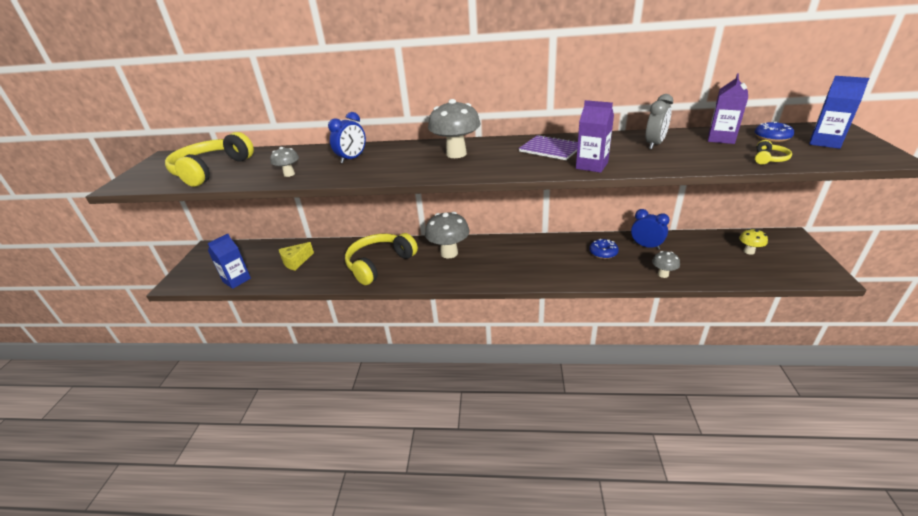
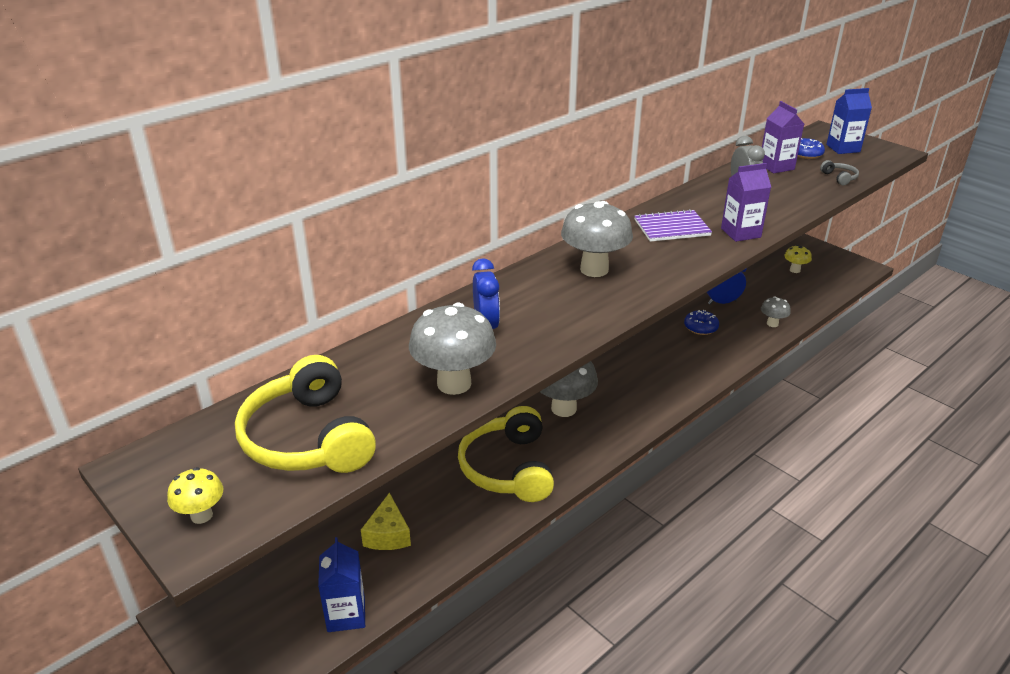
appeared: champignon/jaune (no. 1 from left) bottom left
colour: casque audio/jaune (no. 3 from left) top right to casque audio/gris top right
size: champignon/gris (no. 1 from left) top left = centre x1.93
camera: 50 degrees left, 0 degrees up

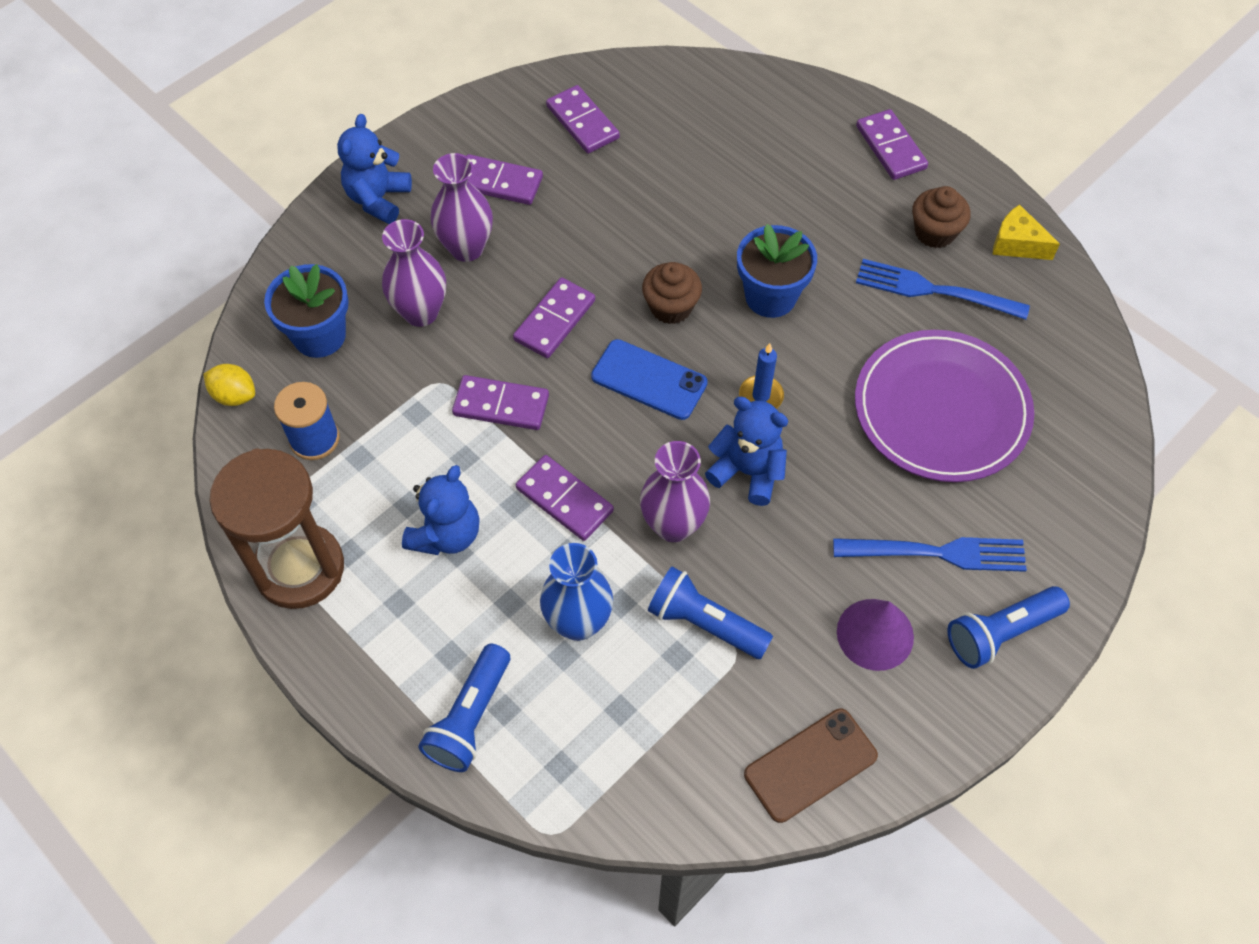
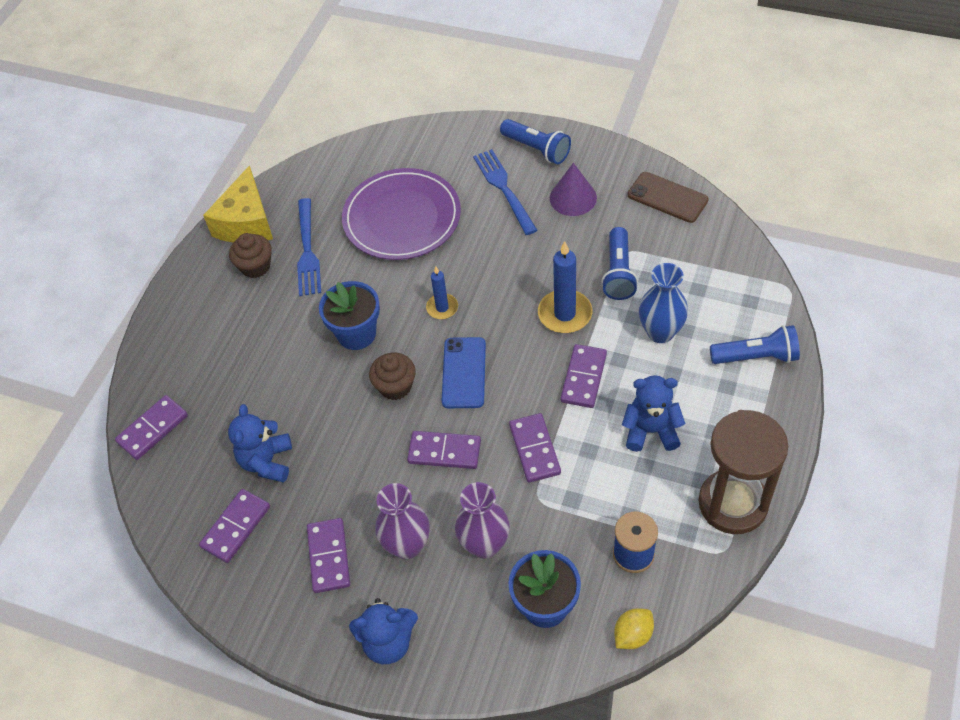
relocated: ours en peluche/bleu (no. 3 from left in the first image) centre to ours en peluche/bleu (no. 1 from left) middle left; domino/violet (no. 6 from left in the first image) top right to domino/violet (no. 1 from left) middle left
exchanged: vase/violet (no. 3 from left) centre to bougie/bleu (no. 2 from left) centre
spun: citron/jaune middle left = bottom centre 45 degrees clockwise
size: fromage/jaune top right = top left x1.75
camera: 110 degrees left, 5 degrees down

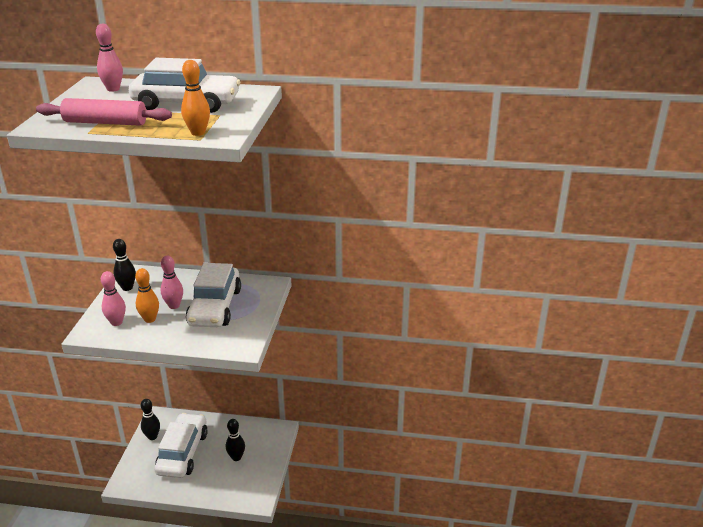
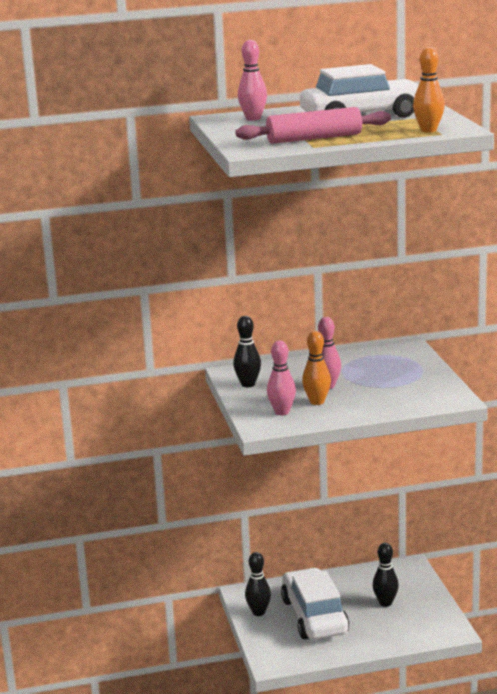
missing: voiture/blanc (no. 3 from left) middle left
camera: 20 degrees left, 10 degrees down

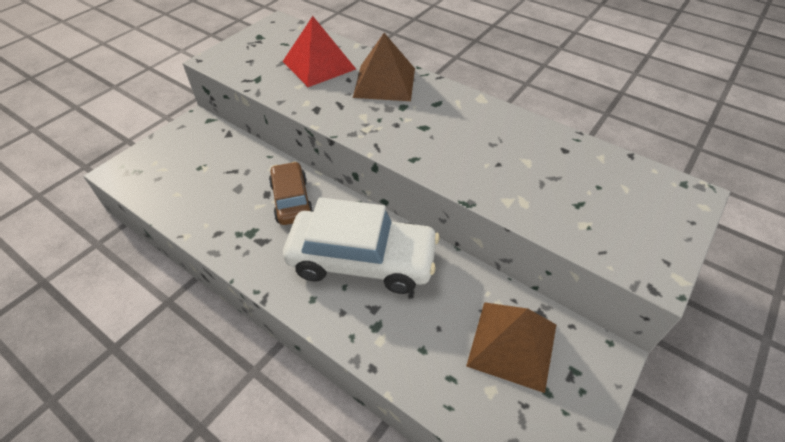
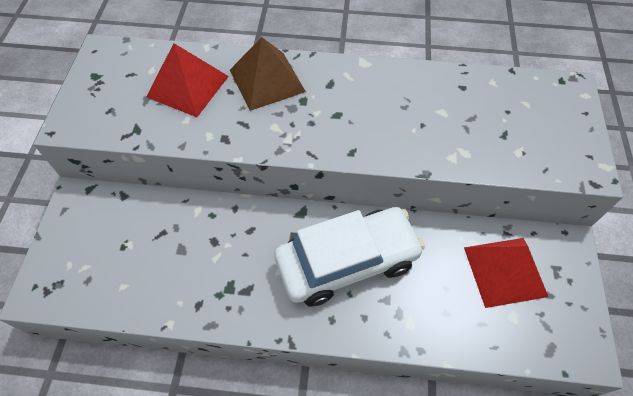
missing: voiture/marron centre
colour: pyramide/marron (no. 2 from left) bottom centre to pyramide/rouge (no. 2 from left) bottom right
camera: 30 degrees left, 10 degrees up

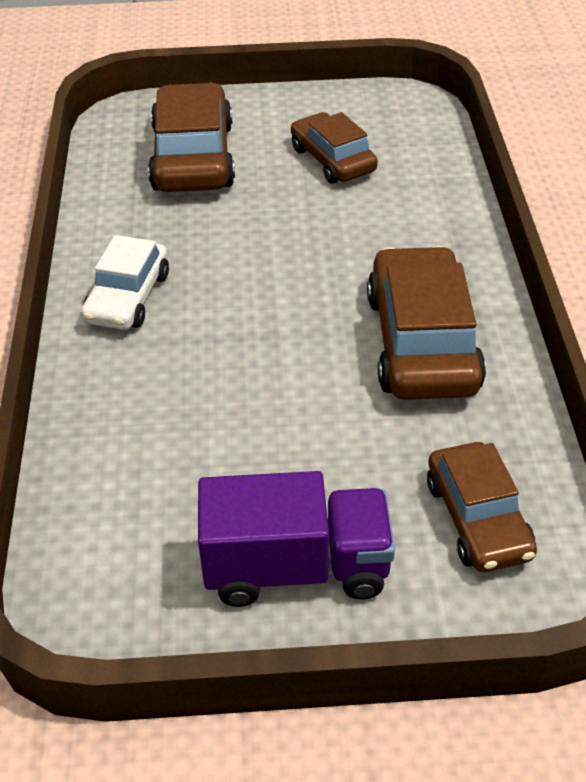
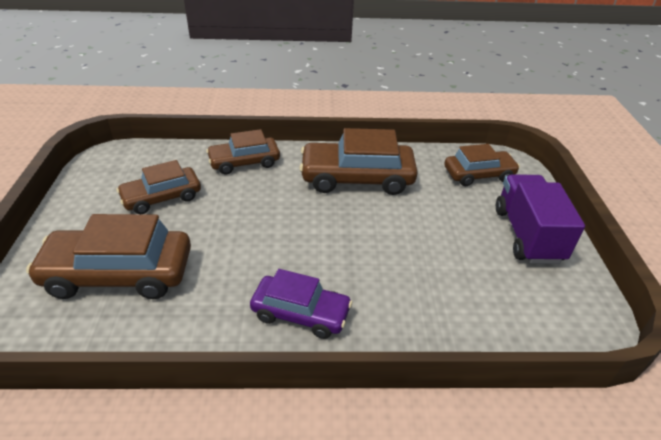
appeared: voiture/marron (no. 3 from left) centre
colour: voiture/blanc middle left to voiture/violet bottom centre
camera: 90 degrees left, 5 degrees down

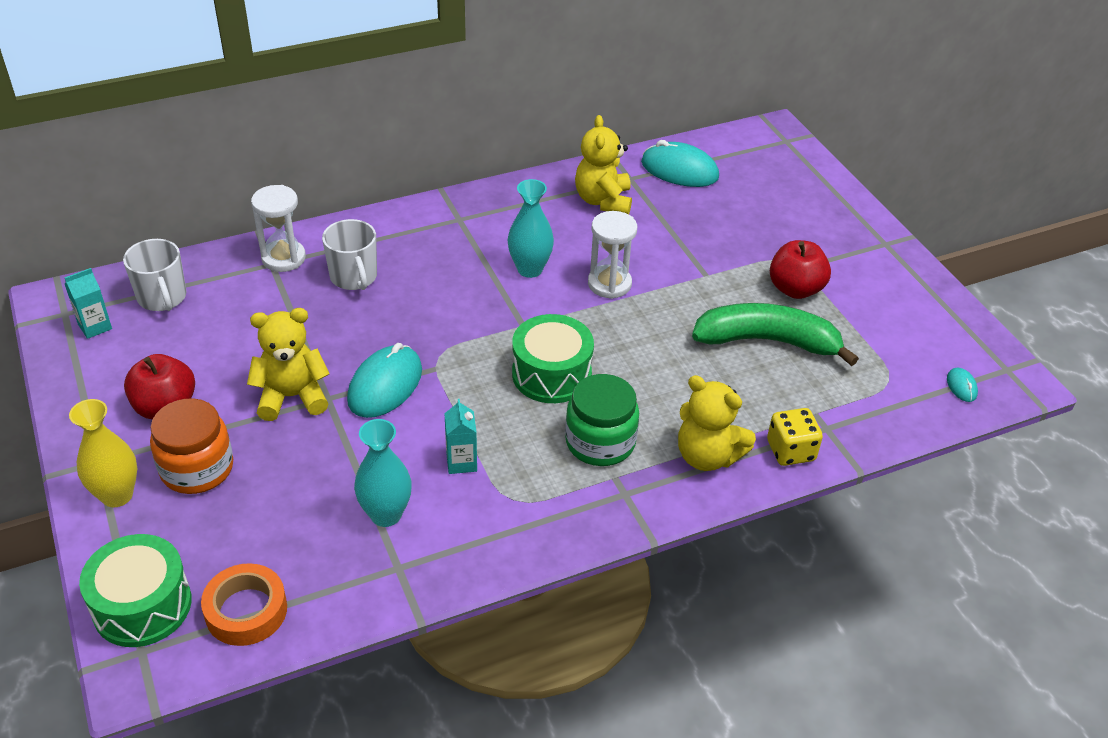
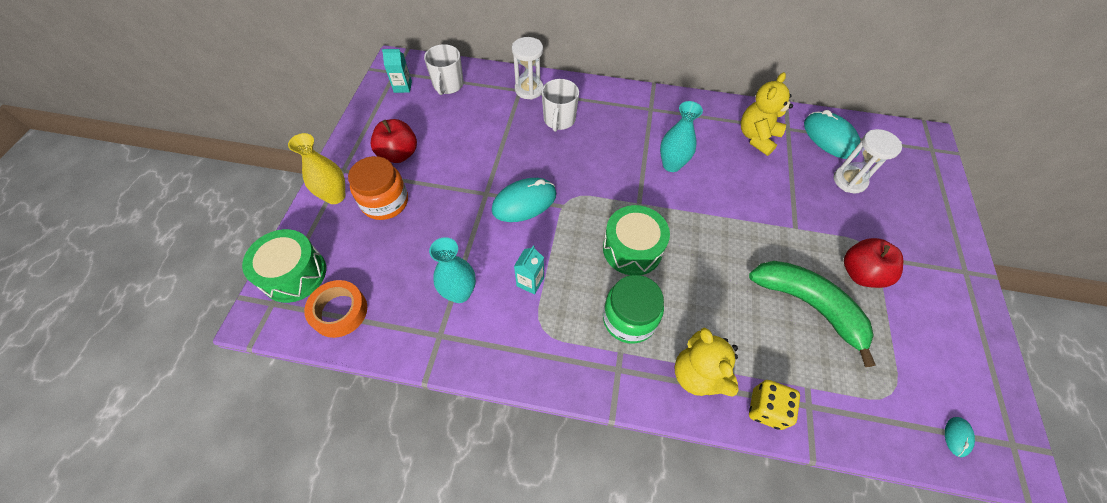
missing: ours en peluche/jaune (no. 1 from left) middle left
relocated: sablier/blanc (no. 2 from left) centre to top right
camera: 35 degrees right, 15 degrees up

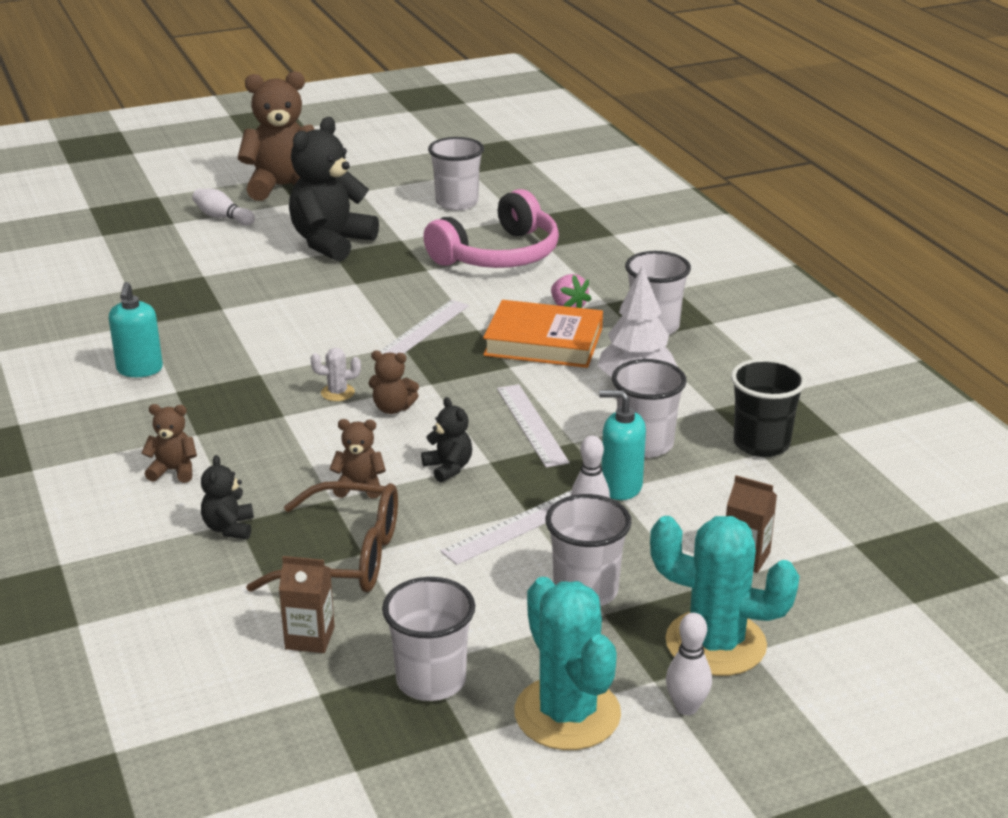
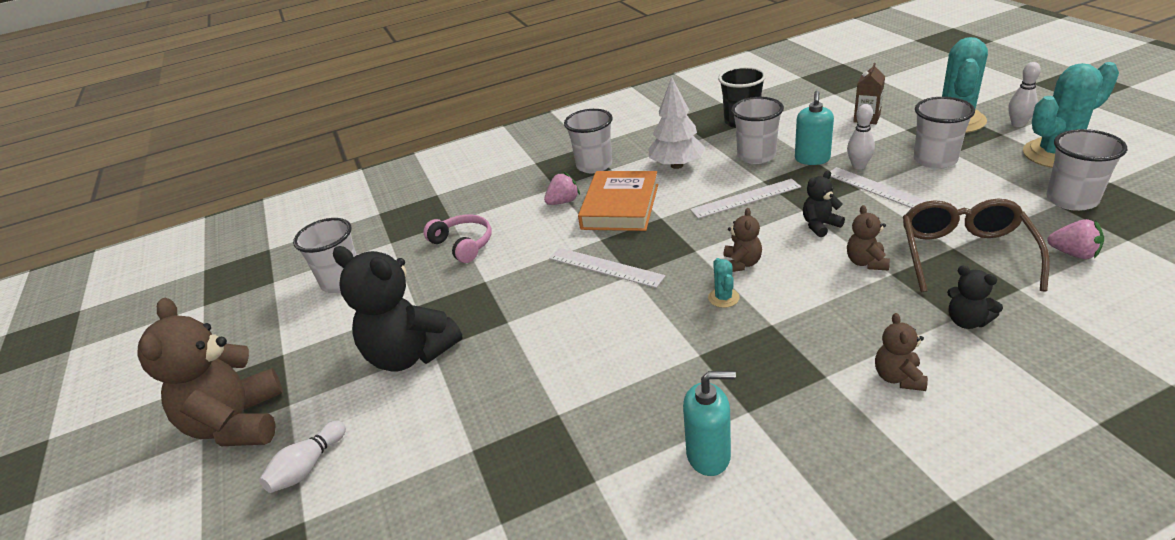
exchanged: brique de lait/marron (no. 1 from left) bottom left to fraise/rose (no. 2 from left) middle right
colour: cactus/blanc centre to cactus/turquoise (no. 1 from left) centre
spun: ours en peluche/noir (no. 1 from left in the first image) middle left = middle right 45 degrees clockwise
size: casque audio/rose top centre = centre x0.58
camera: 85 degrees left, 5 degrees up

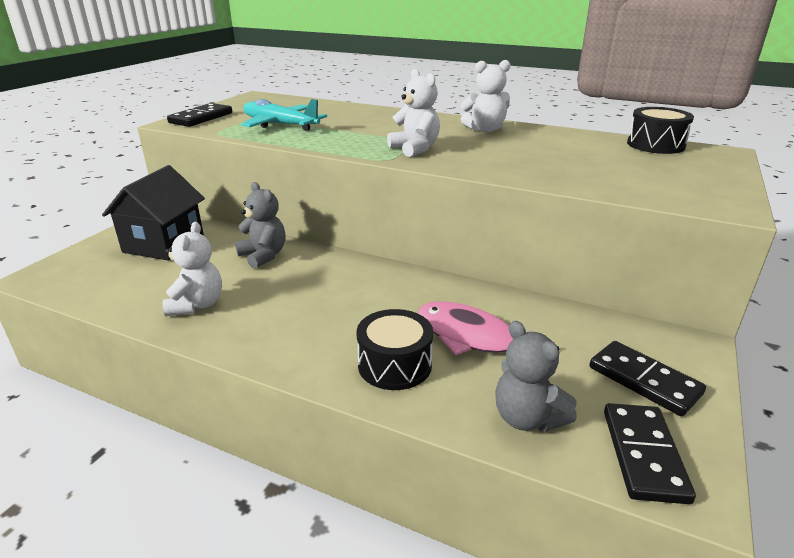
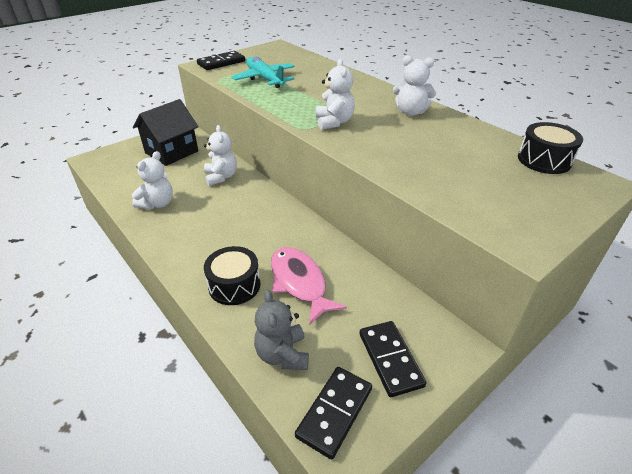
colour: ours en peluche/gris (no. 1 from left) middle left to ours en peluche/blanc (no. 2 from left) top centre
camera: 25 degrees right, 10 degrees up

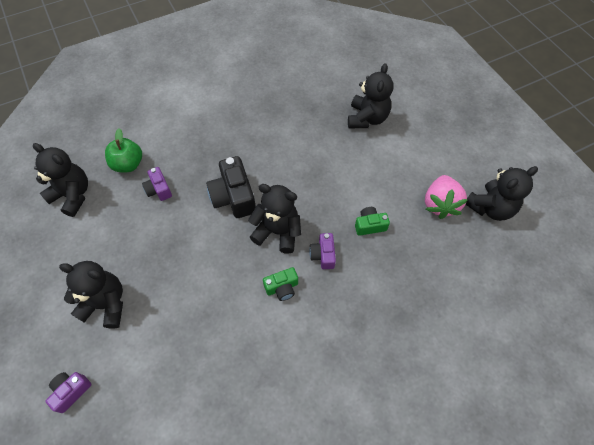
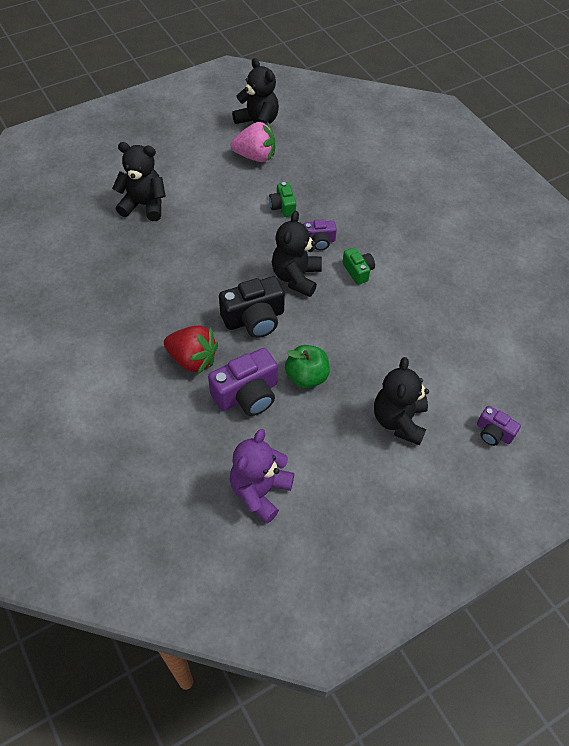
appeared: fraise/rouge centre
relocated: pomme/vert middle left to centre
colour: ours en peluche/noir (no. 1 from left) middle left to ours en peluche/violet centre
size: appareil photo/violet (no. 2 from left in the first image) middle left = centre x1.77
camera: 95 degrees left, 5 degrees down

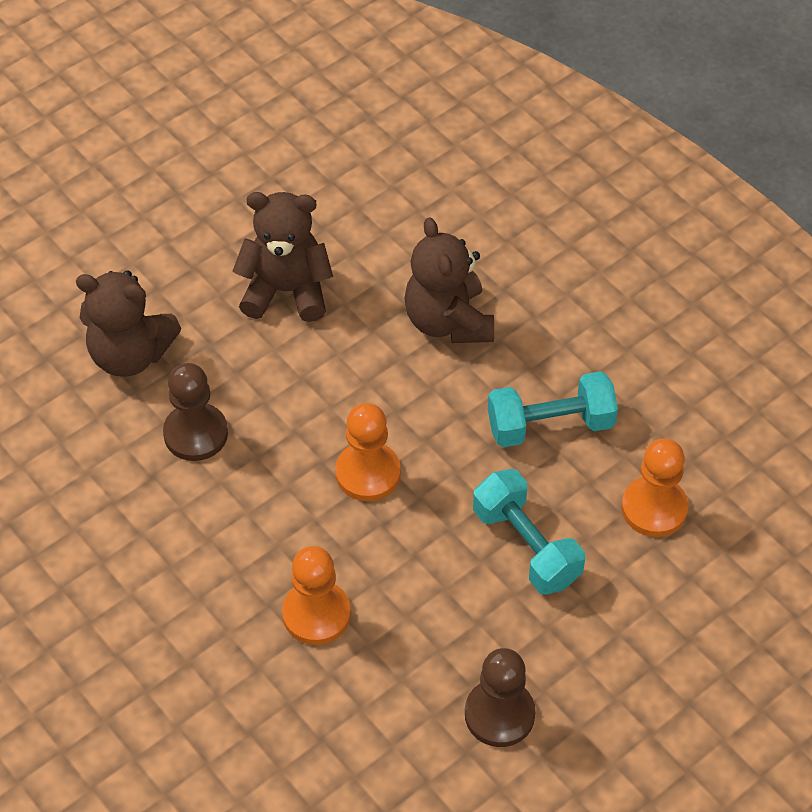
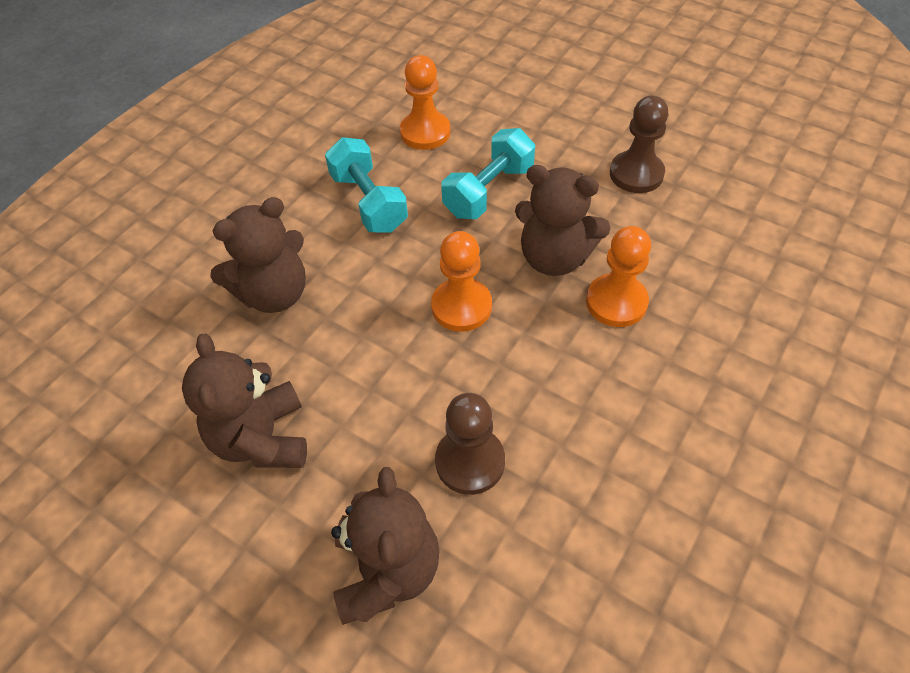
appeared: ours en peluche/marron (no. 4 from left) top centre
camera: 105 degrees left, 0 degrees up

